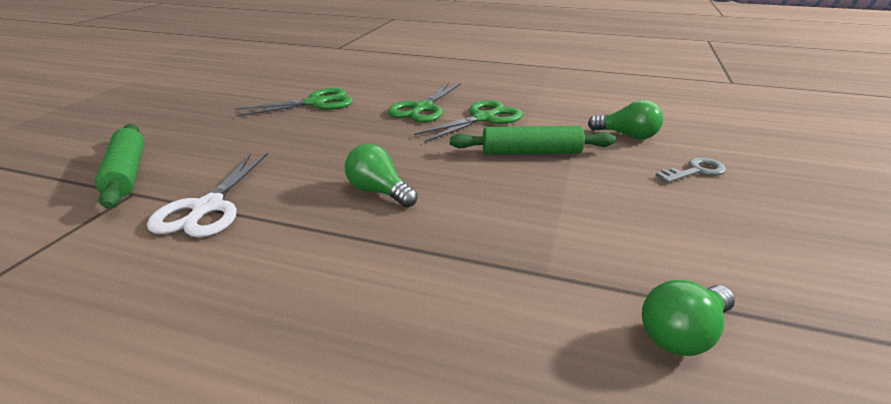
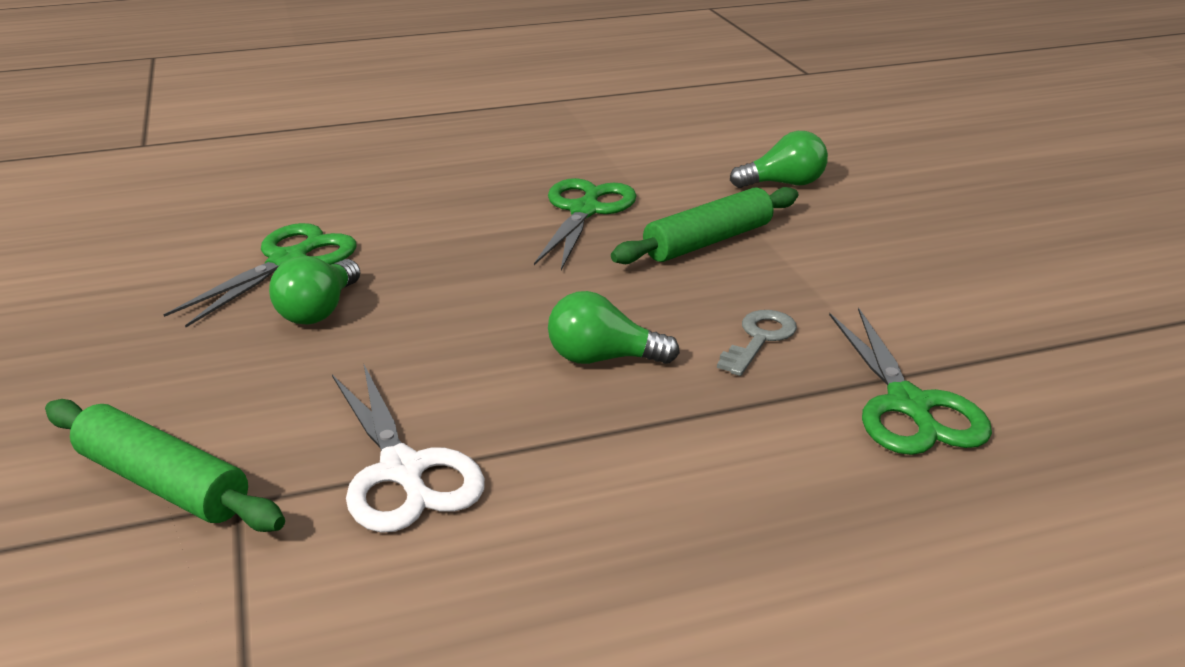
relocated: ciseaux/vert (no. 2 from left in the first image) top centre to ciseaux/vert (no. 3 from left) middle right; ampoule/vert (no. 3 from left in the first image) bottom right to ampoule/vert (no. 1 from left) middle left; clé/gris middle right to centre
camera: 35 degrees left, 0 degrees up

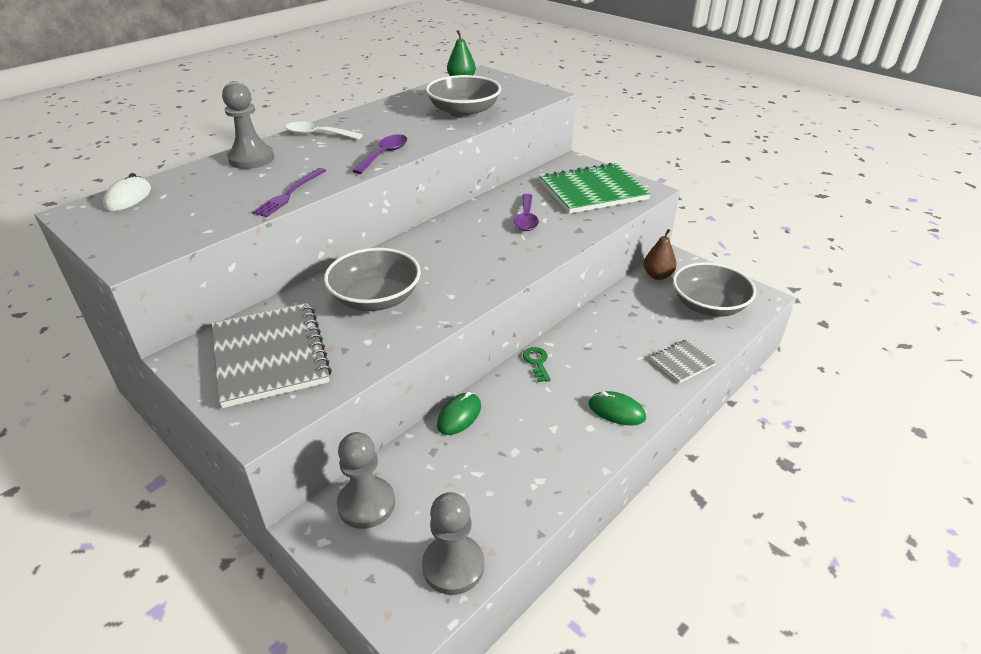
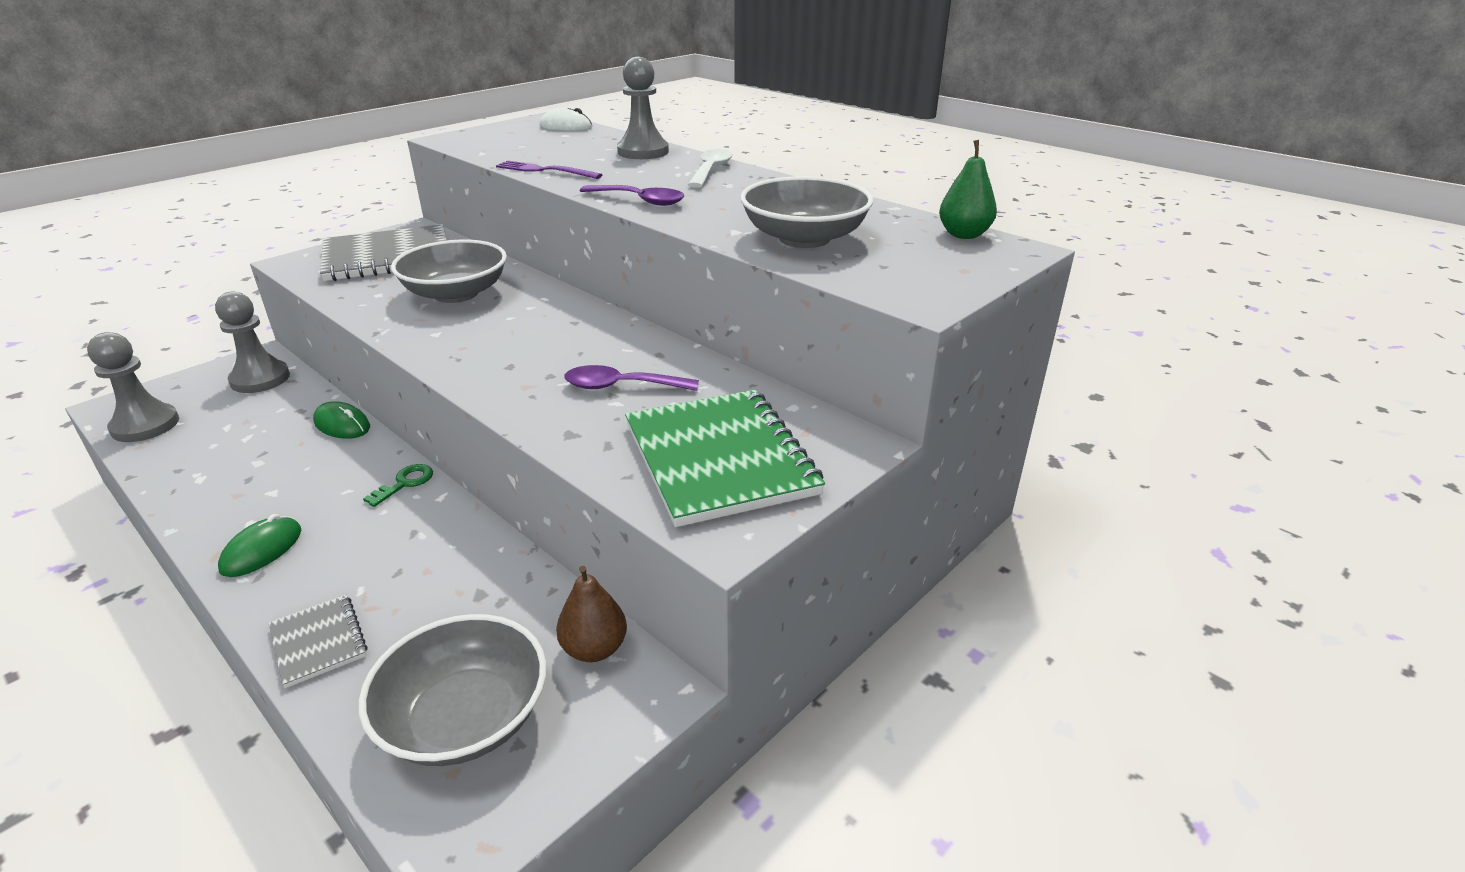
spun: clé/vert centre = middle left 45 degrees counterclockwise
camera: 90 degrees right, 5 degrees down

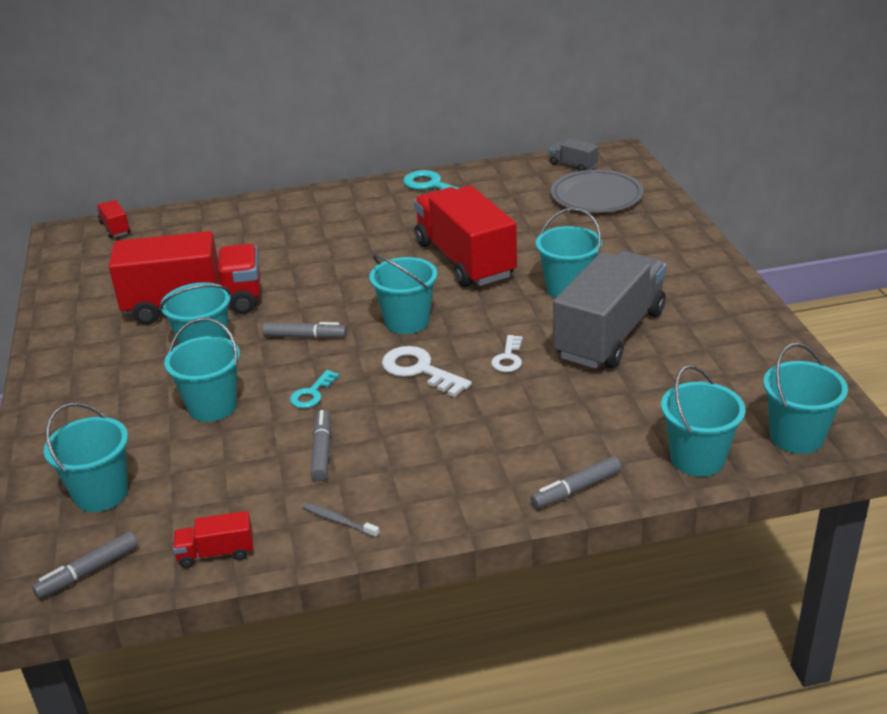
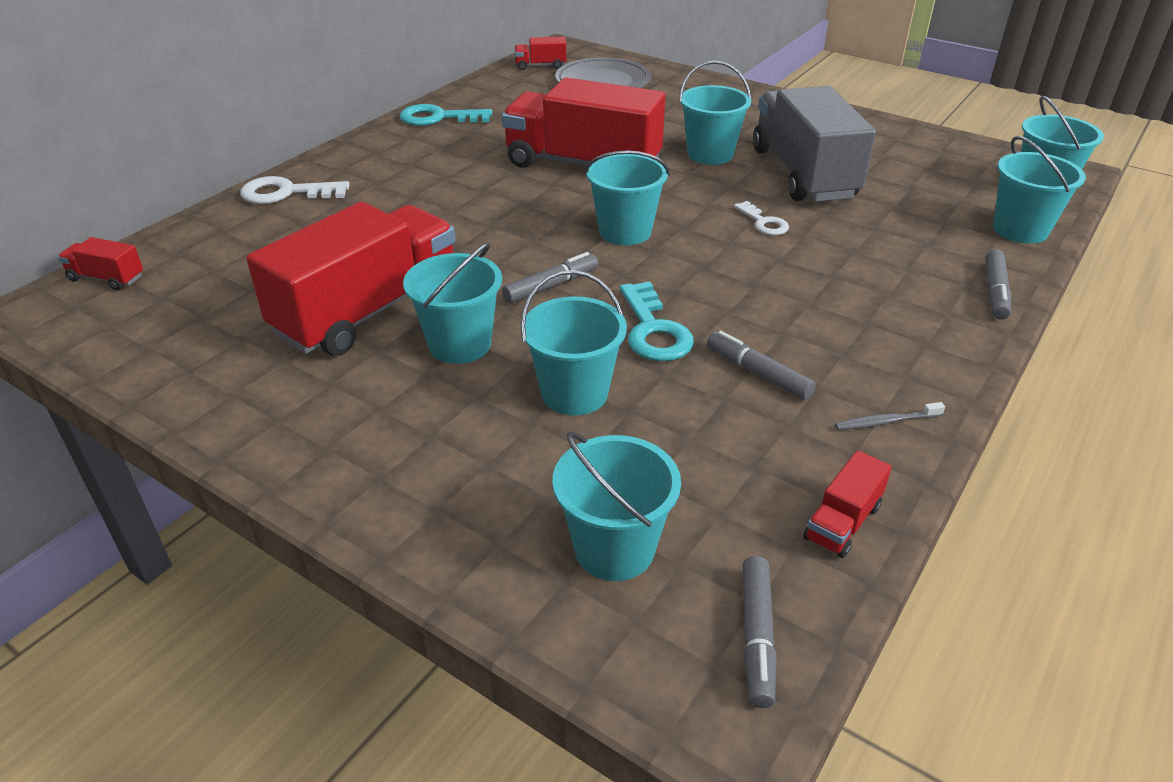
relocated: clé/blanc (no. 1 from left) centre to top left
colour: camion/gris (no. 1 from left) top centre to camion/rouge (no. 3 from left) top centre
size: clé/turquoise (no. 1 from left in the first image) centre = centre x1.62
camera: 45 degrees left, 5 degrees up

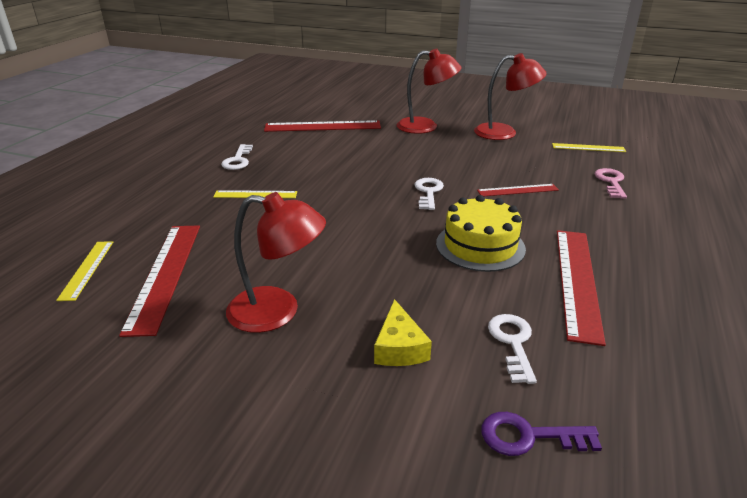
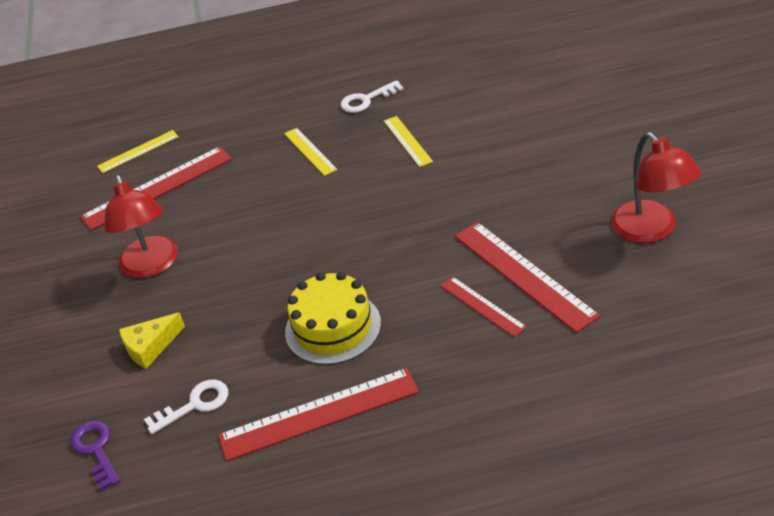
missing: lampe/rouge (no. 2 from left) top centre; clé/blanc (no. 2 from left) centre; clé/rose middle right
relocated: règle/rouge (no. 2 from left in the first image) top centre to règle/rouge (no. 4 from left) middle right; règle/jaune (no. 3 from left) top right to top centre
camera: 65 degrees right, 10 degrees up

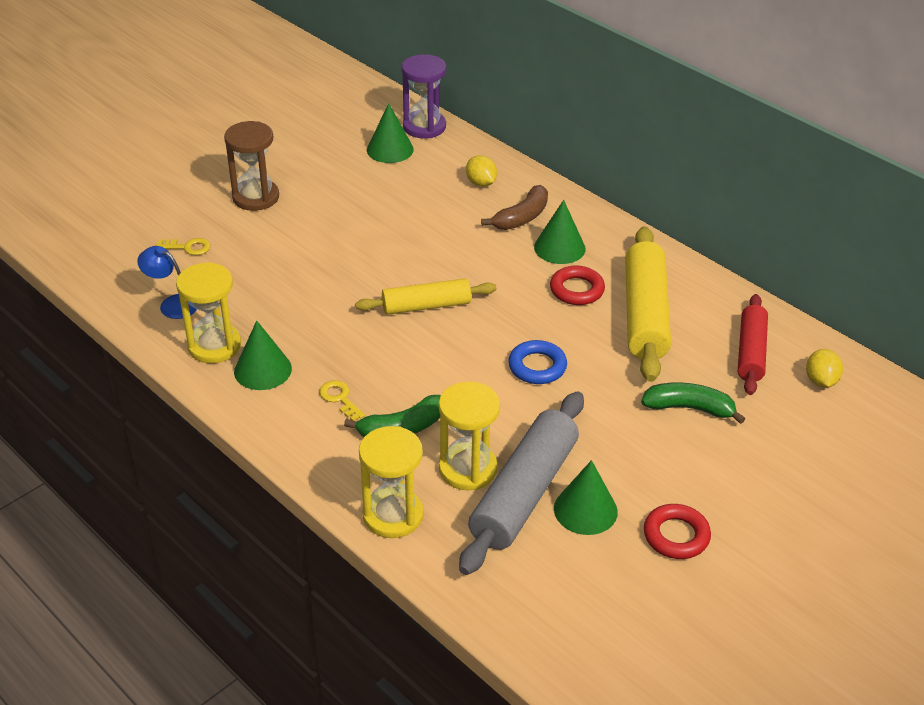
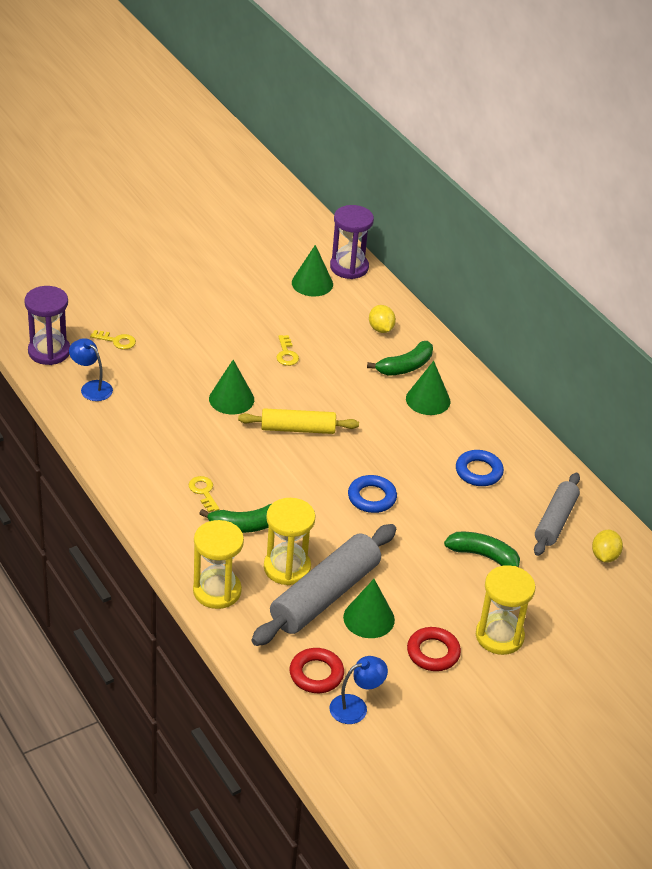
missing: sablier/marron top left
appeared: sablier/violet (no. 1 from left) middle left; clé/jaune (no. 3 from left) centre; lampe/bleu (no. 2 from left) bottom centre
relocated: sablier/jaune (no. 1 from left in the first image) middle left to sablier/jaune (no. 3 from left) bottom right; cône/vert (no. 1 from left) middle left to centre; anneau/rouge (no. 1 from left) centre to bottom centre
exchanged: rouleau à pâtisserie/jaune (no. 2 from left) middle right to anneau/bleu (no. 2 from left) middle right
colour: banane/marron top centre to banane/vert (no. 2 from left) centre; rouleau à pâtisserie/rouge middle right to rouleau à pâtisserie/gris (no. 2 from left) middle right
camera: 10 degrees right, 0 degrees up

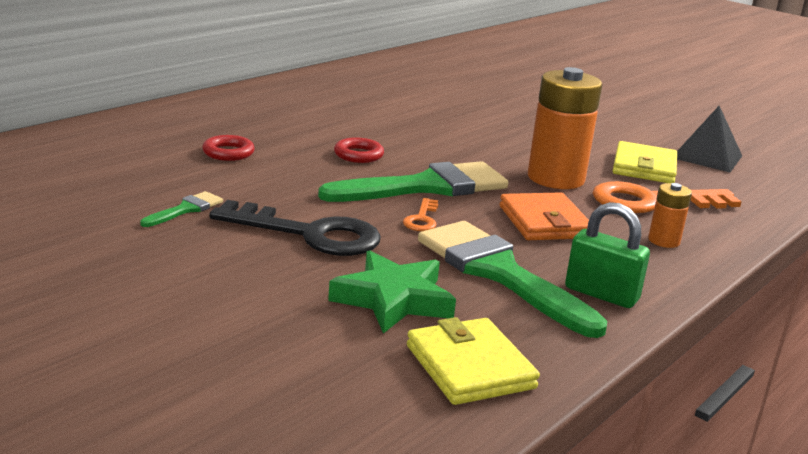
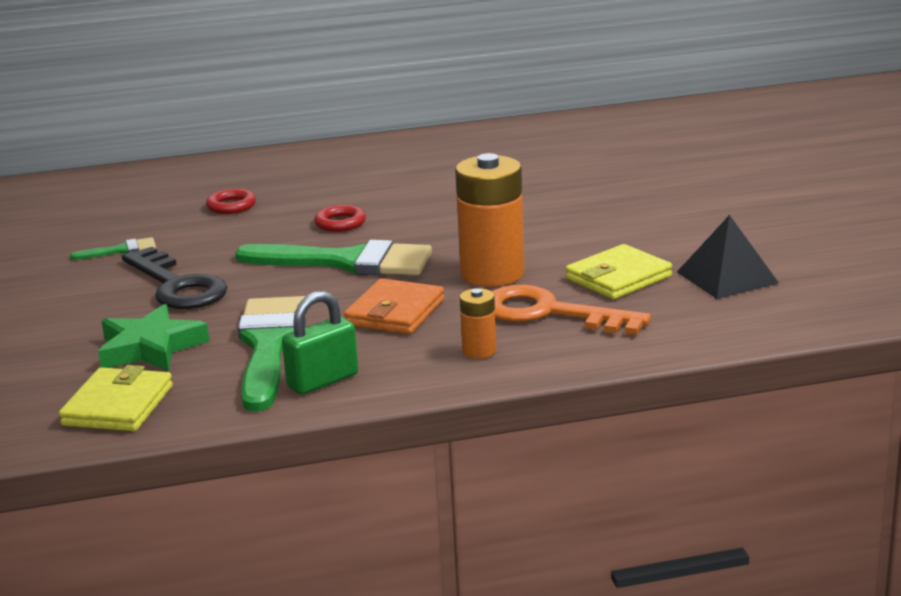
missing: clé/orange (no. 1 from left) centre
spun: cadenas/vert middle right = centre 75 degrees clockwise
camera: 40 degrees right, 0 degrees up

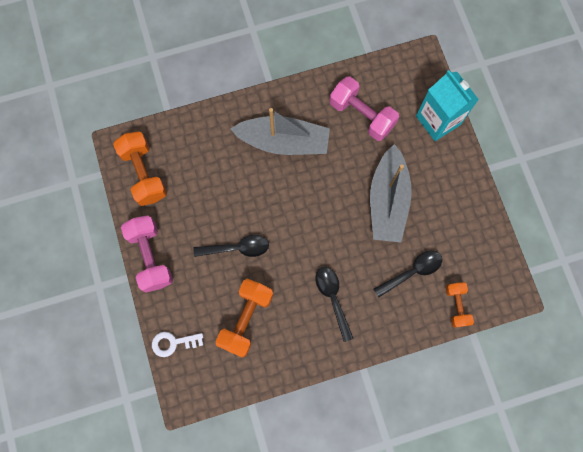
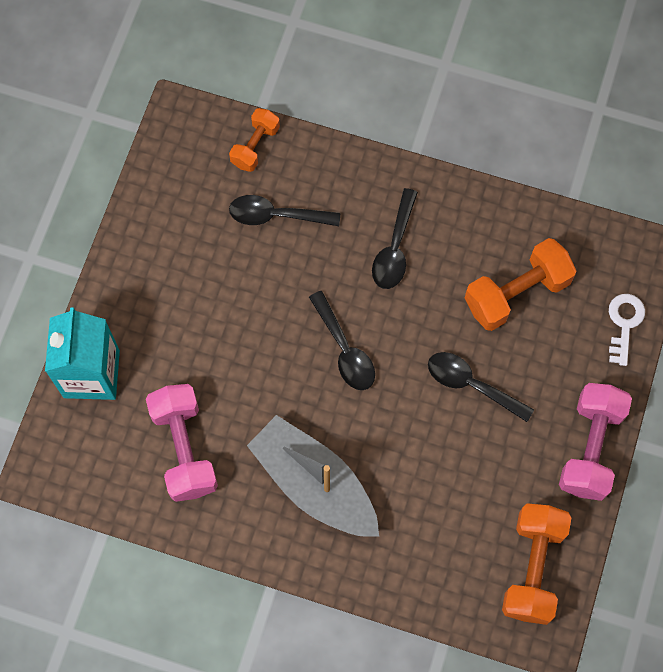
missing: bateau/gris (no. 2 from left) middle right
appeared: cuillère/noir (no. 2 from left) centre
spun: clé/blanc bottom left = middle right 105 degrees counterclockwise
camera: 145 degrees left, 5 degrees down

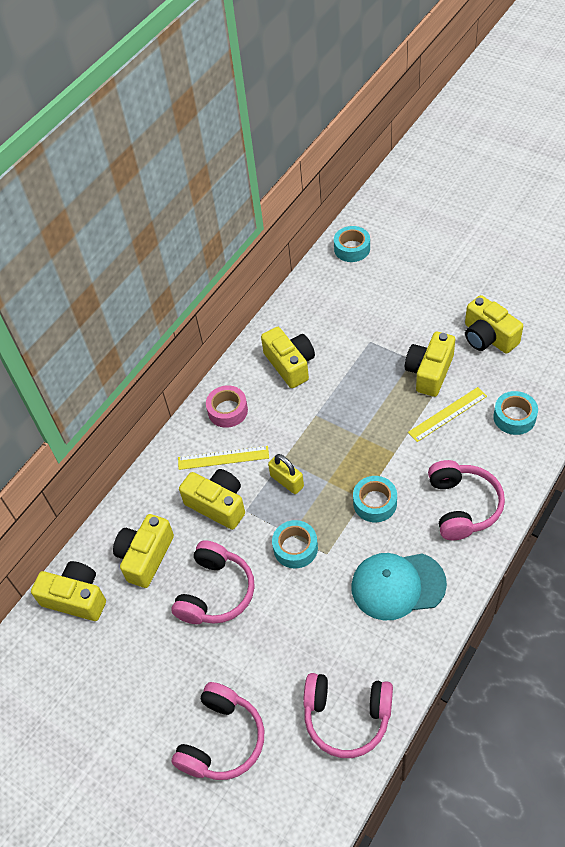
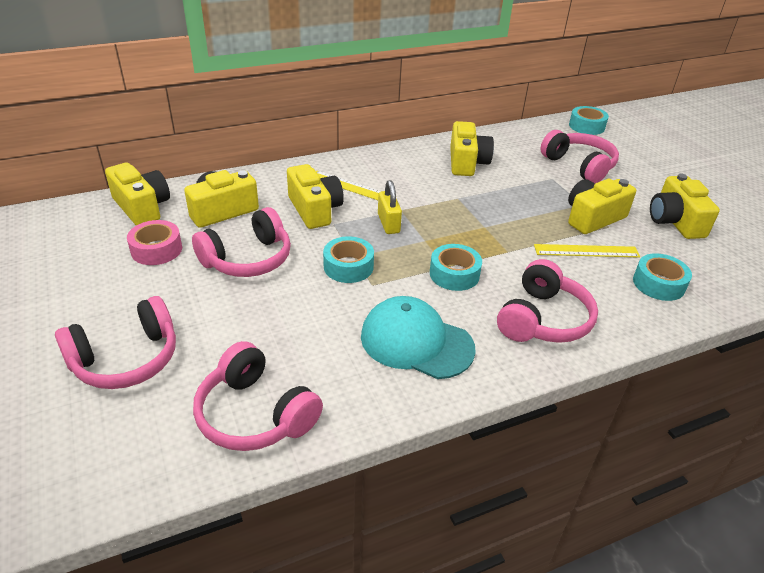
appeared: casque audio/rose (no. 5 from left) top right
relocated: ruban adhésif/rose centre to middle left
camera: 25 degrees right, 15 degrees down

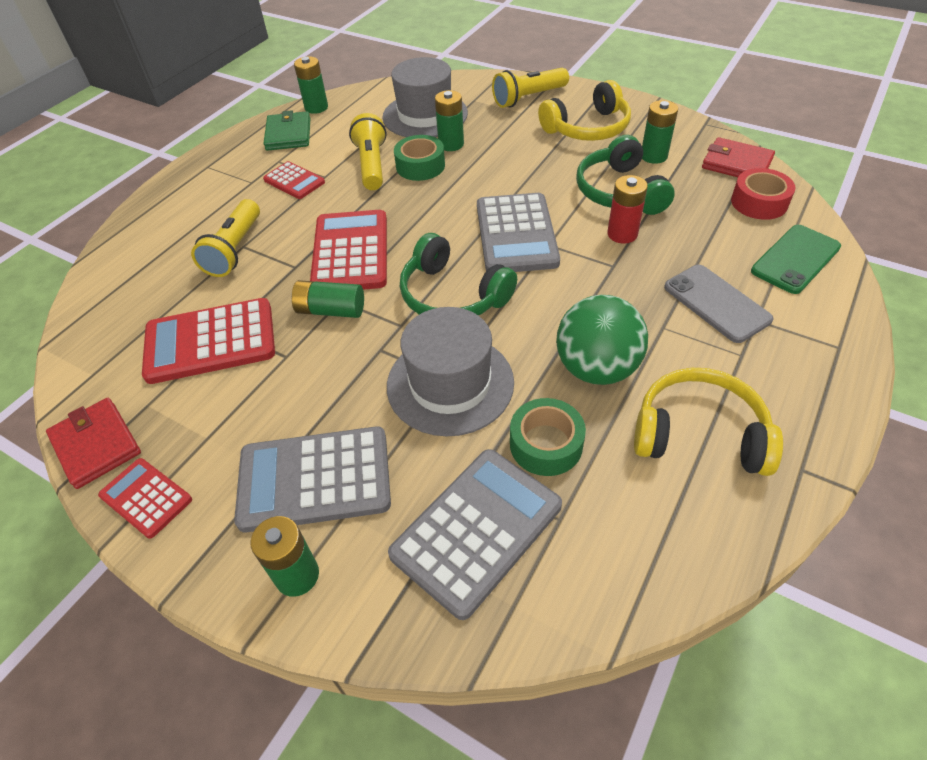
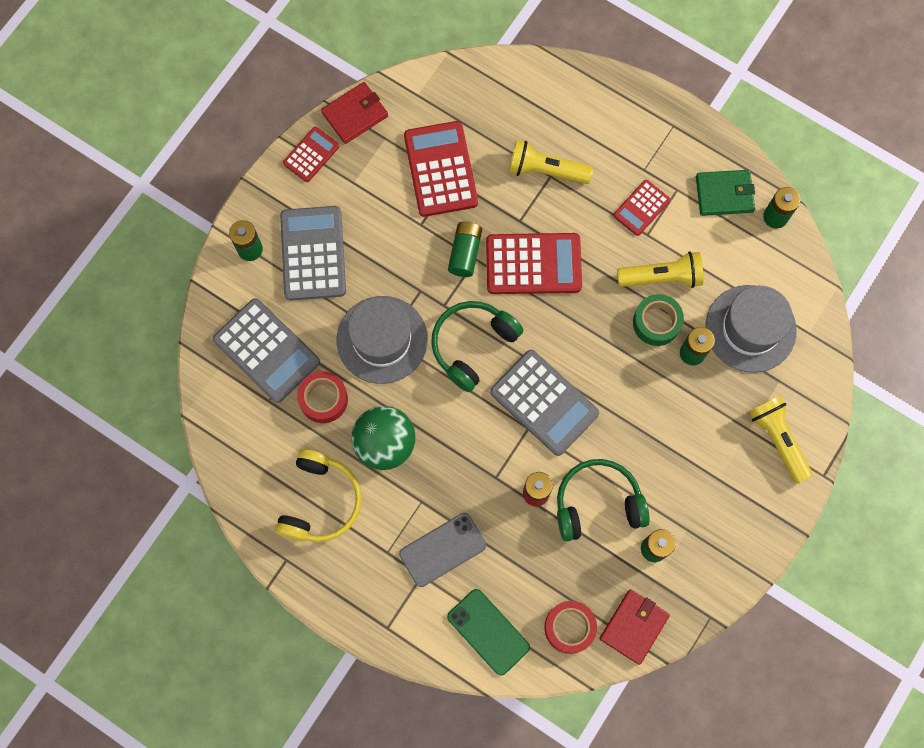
missing: casque audio/jaune (no. 1 from left) top centre
colour: ruban adhésif/vert (no. 2 from left) centre to ruban adhésif/rouge (no. 1 from left) centre
spun: calculatrice/gris (no. 3 from left) top centre = centre 135 degrees counterclockwise
camera: 90 degrees right, 25 degrees up

